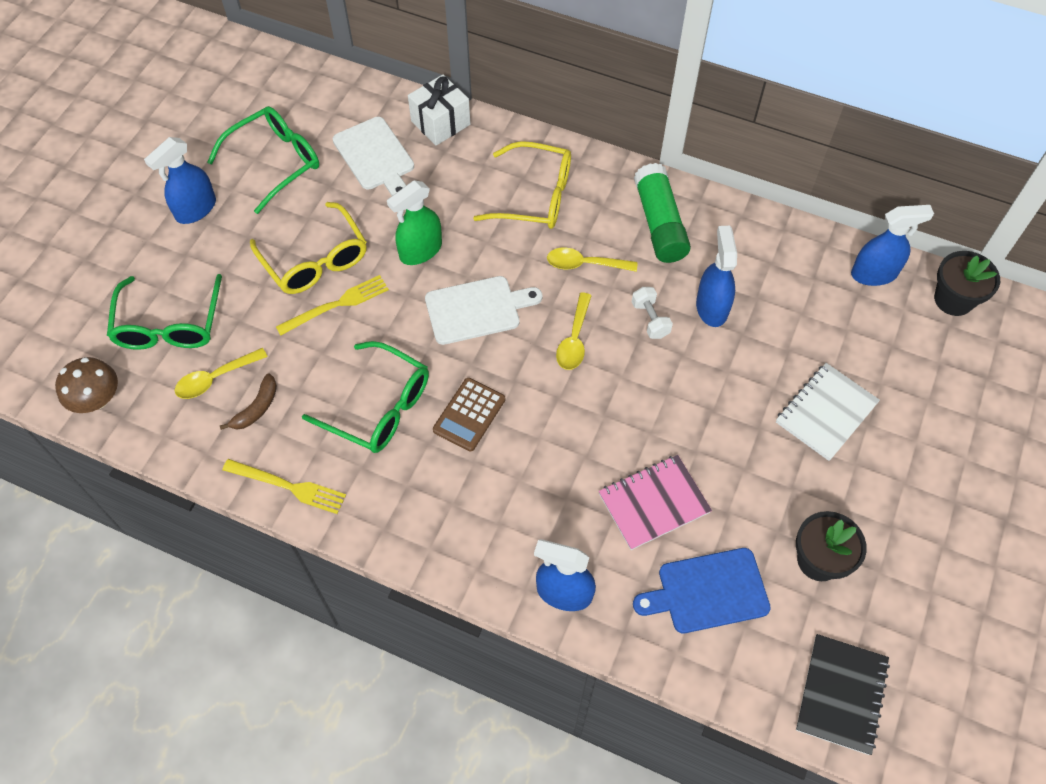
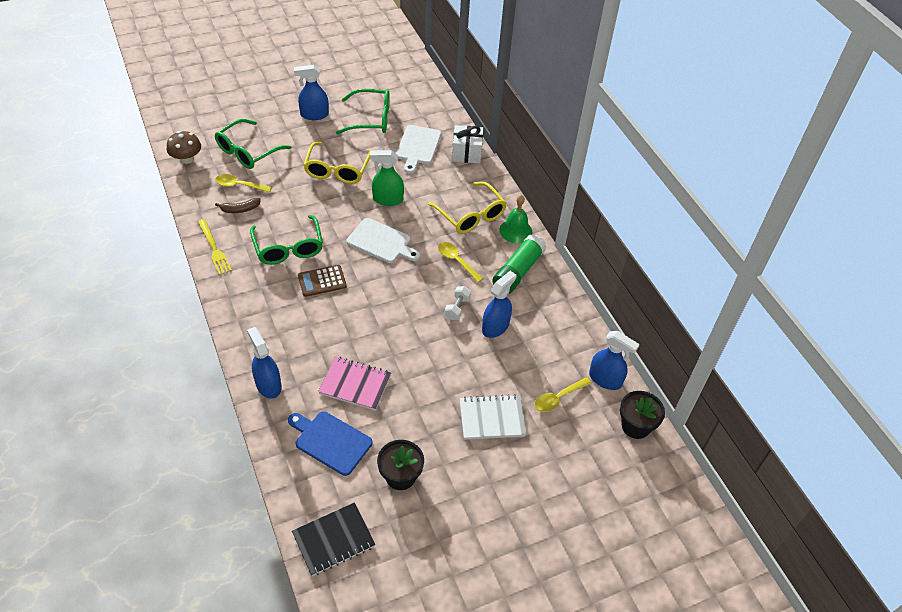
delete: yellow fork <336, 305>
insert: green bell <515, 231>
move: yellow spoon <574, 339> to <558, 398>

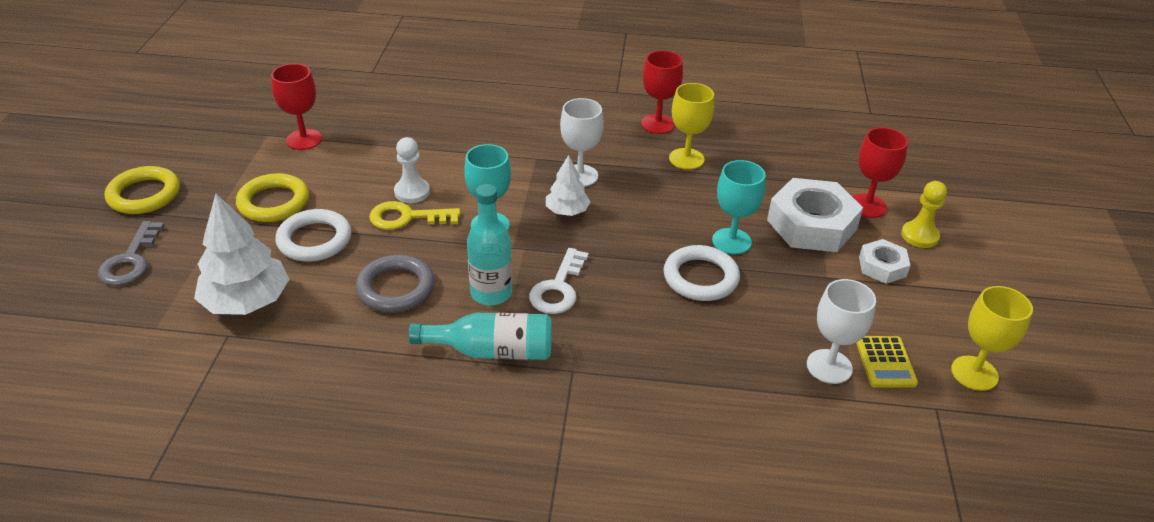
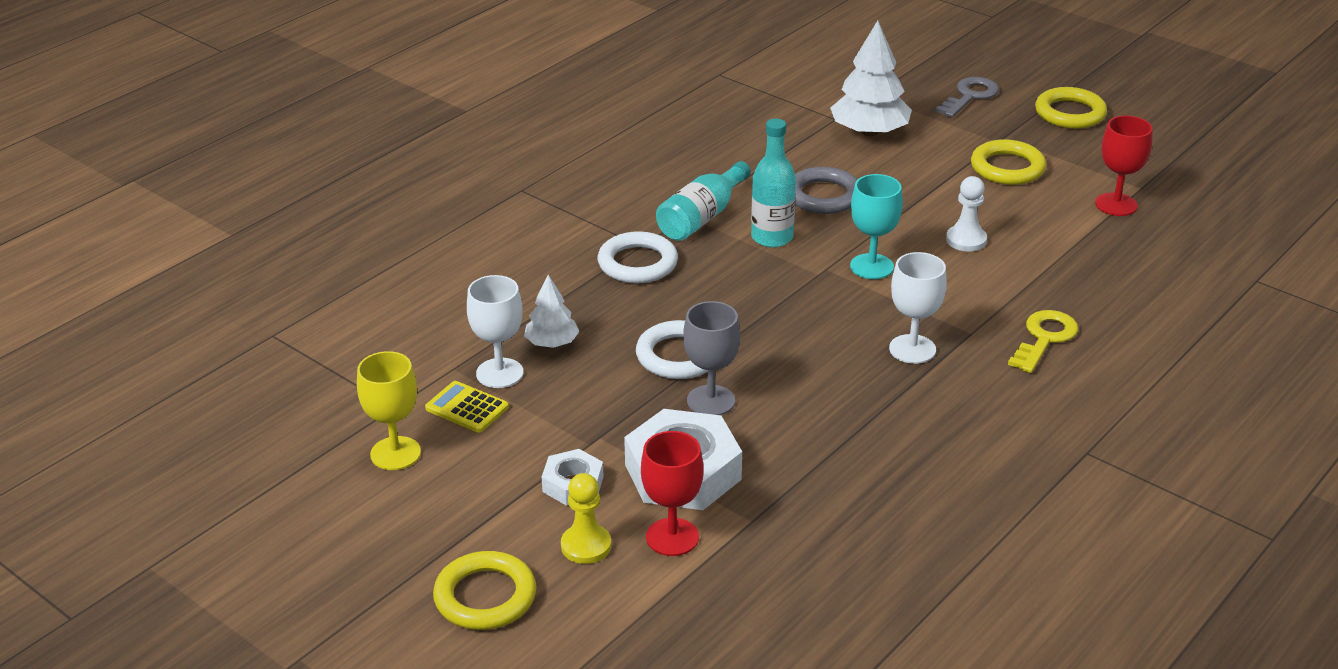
delete: white key <558, 288>; red goblet <658, 124>; yellow goblet <686, 159>
insert: yellow ring <485, 596>
move: white ring <314, 240> to <637, 263>; yellow key <406, 218> to <1044, 338>; white tree <567, 211> to <552, 343>
recolor: turquoise goblet <731, 241> to grey goblet <711, 401>
rotate: grey key <131, 261> = <970, 96> 90 degrees clockwise

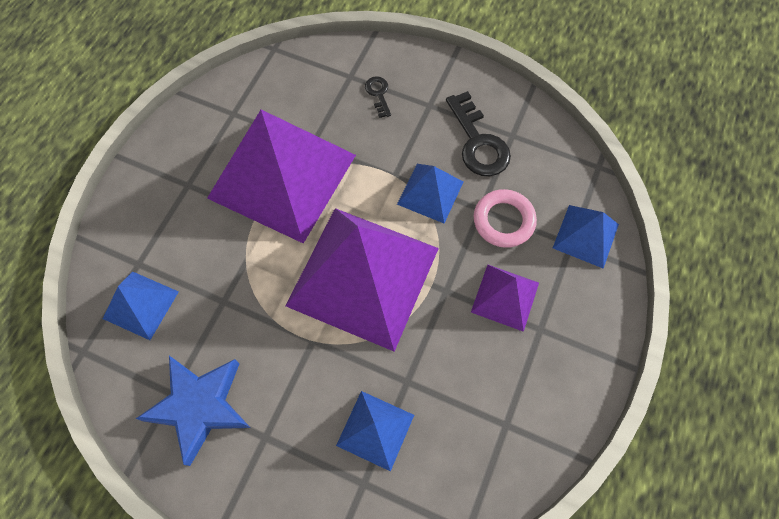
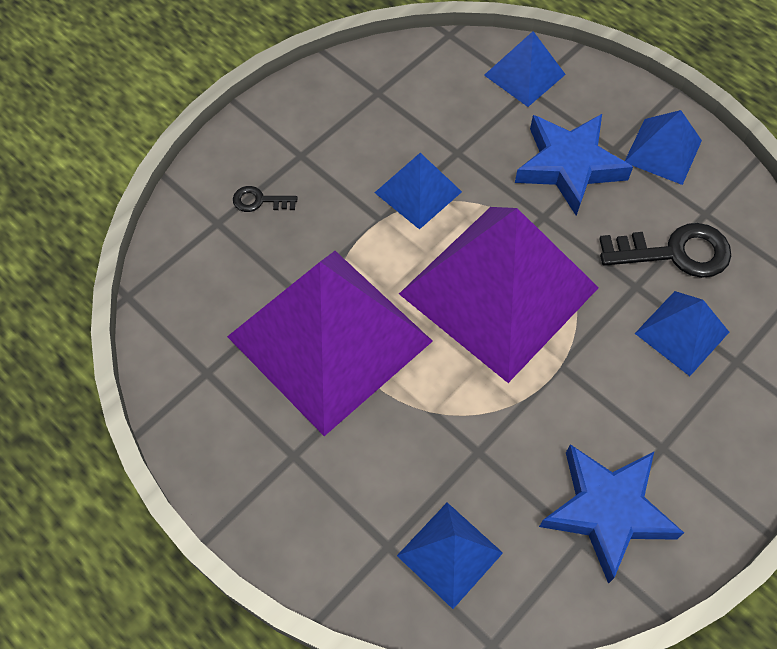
delete: pink ring <503, 221>
insert: blue pyramid <663, 151>
move: black key <478, 142> to <675, 252>
replace: purple pyramid <505, 297> to blue star <569, 166>

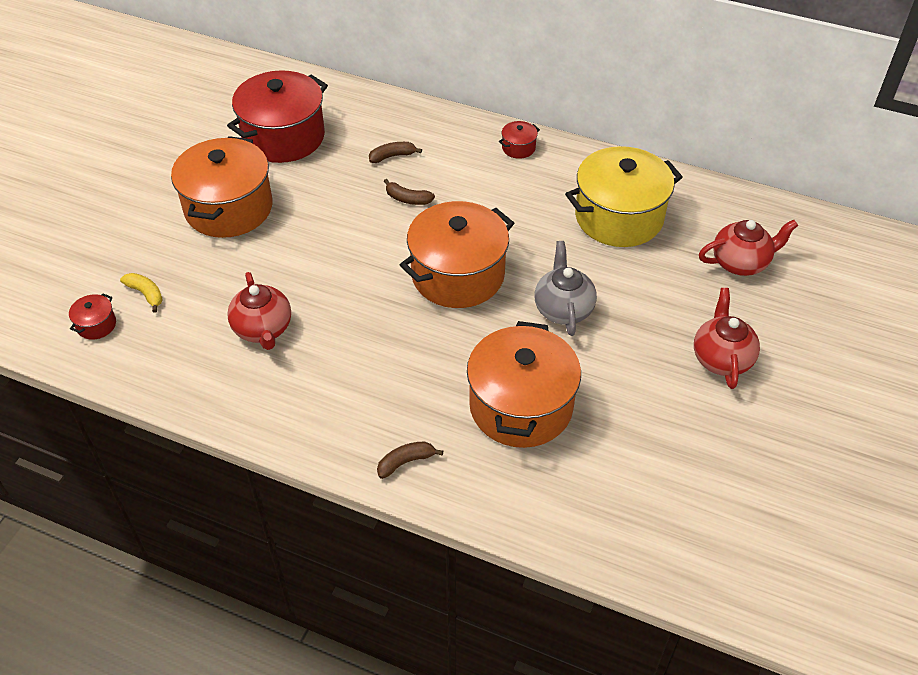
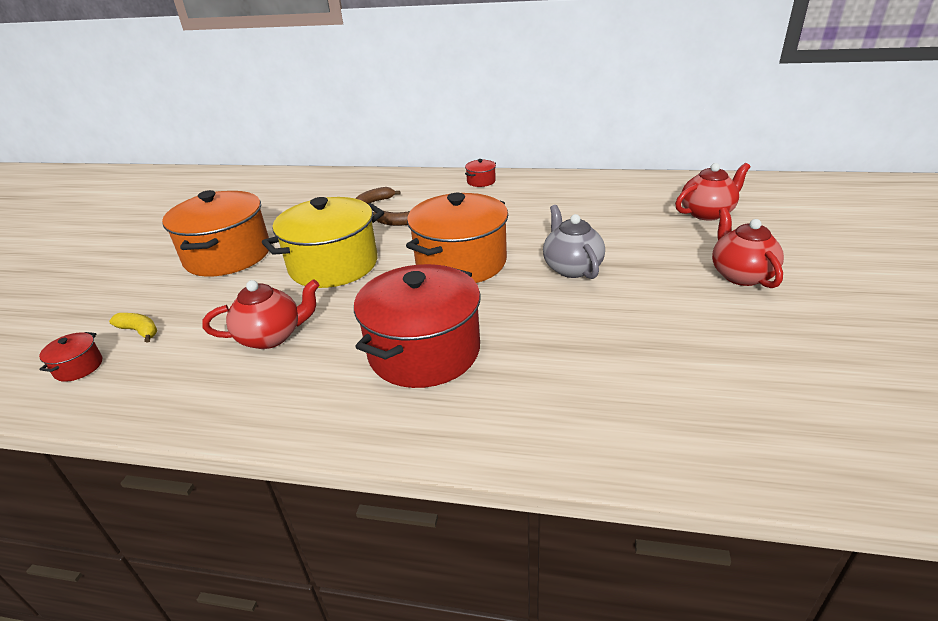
delete: brown banana <406, 462>; orange pot <521, 406>
move: red pot <283, 137> to <424, 351>; yellow pot <619, 217> to <333, 265>
rotate: red teapot <263, 329> = <271, 336> 75 degrees counterclockwise

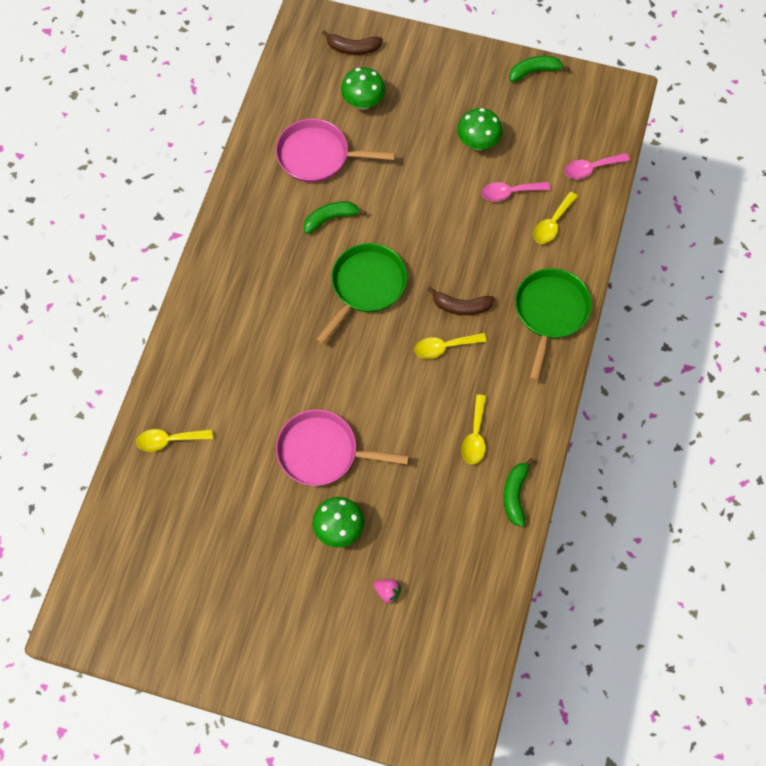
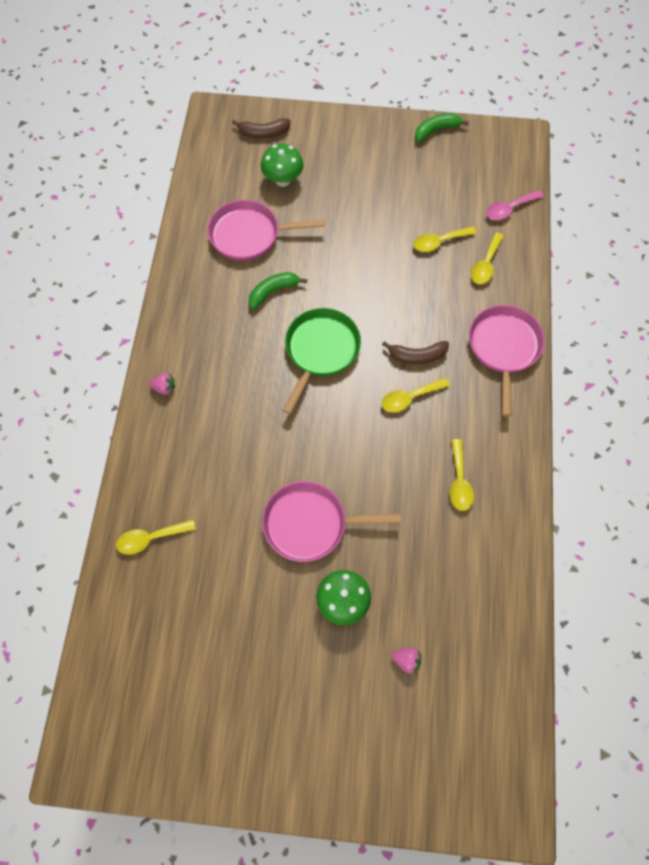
delete: green mushroom <478, 143>; green banana <515, 495>
insert: pink strawberry <164, 388>
recolor: pink spoon <510, 193> to yellow spoon <439, 242>; green pan <550, 312> to pink pan <504, 348>

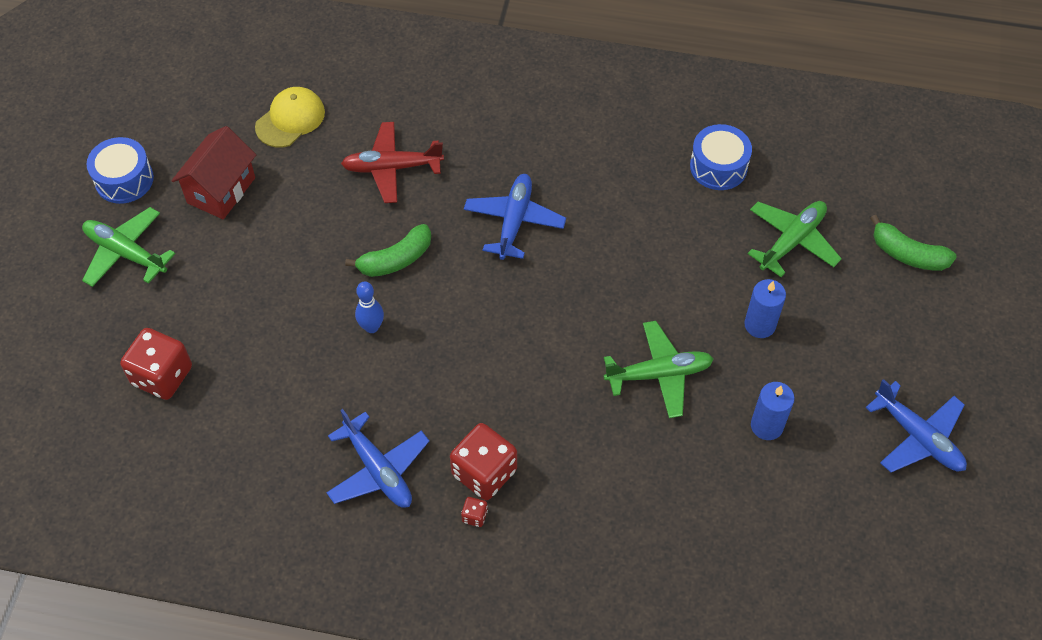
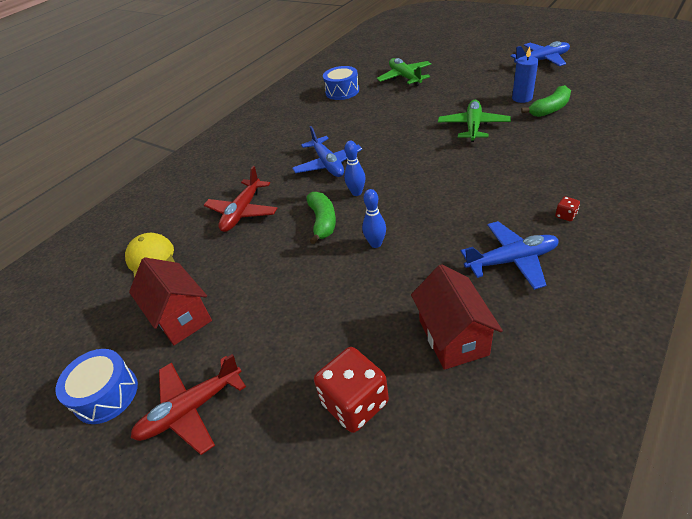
delete: red dice <484, 472>; blue candle <760, 325>
insert: blue bowling pin <356, 193>; red house <453, 337>
move: green banana <908, 254> to <550, 109>
recolor: green plane <126, 253> to red plane <191, 409>
rotate: blue plane <514, 221> = <328, 164> 150 degrees counterclockwise

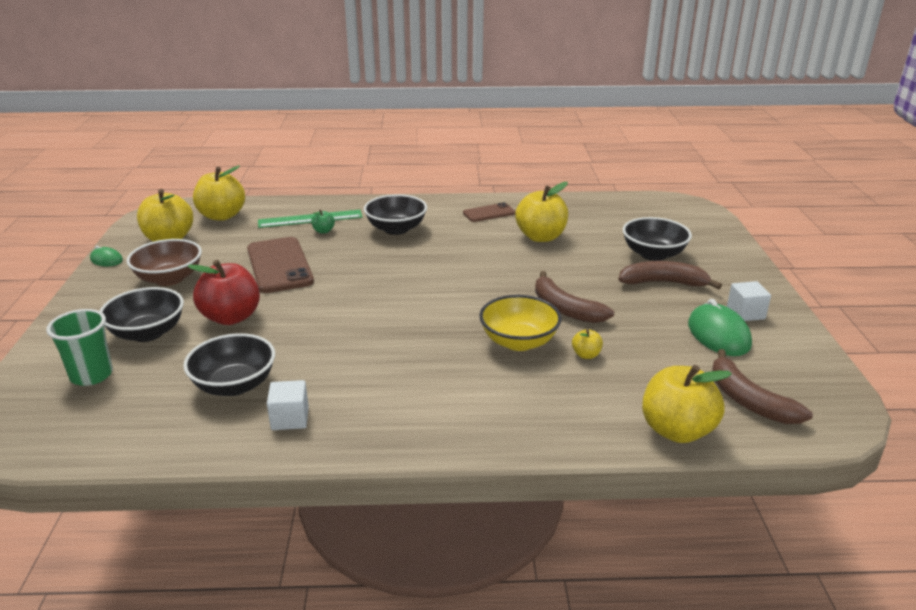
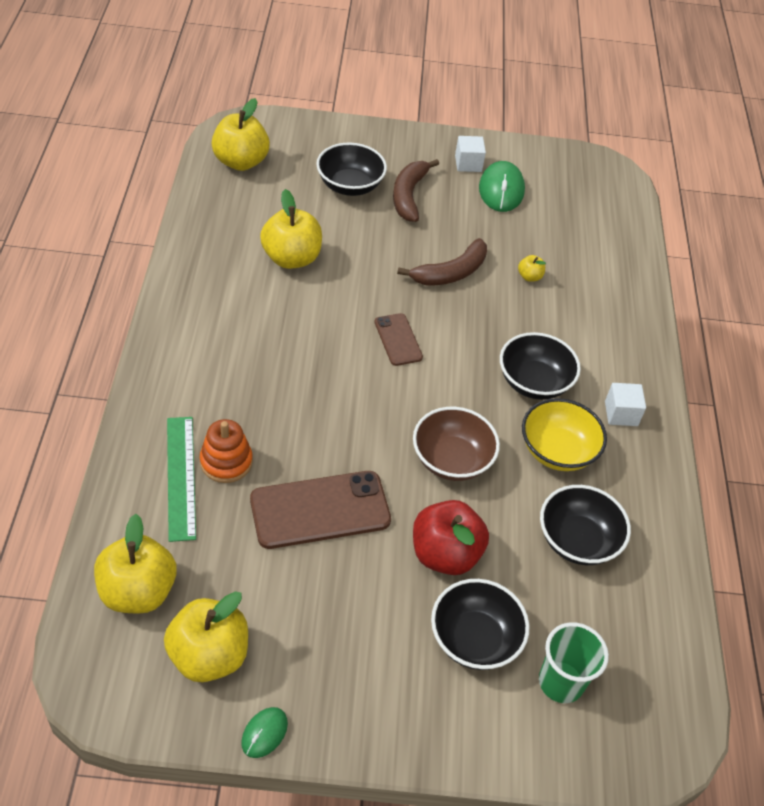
delete: brown banana <748, 400>
move: brown bowl <169, 278> to <451, 460>; white cube <290, 418> to <621, 413>; black bowl <396, 229> to <534, 382>; brown phone <489, 213> to <398, 340>; yellow bowl <519, 341> to <557, 451>; yellow apple <677, 430> to <241, 162>
replace: green apple <323, 231> to orange stacking toy <226, 462>
rotate: green mouse <718, 334> = <501, 190> 75 degrees counterclockwise

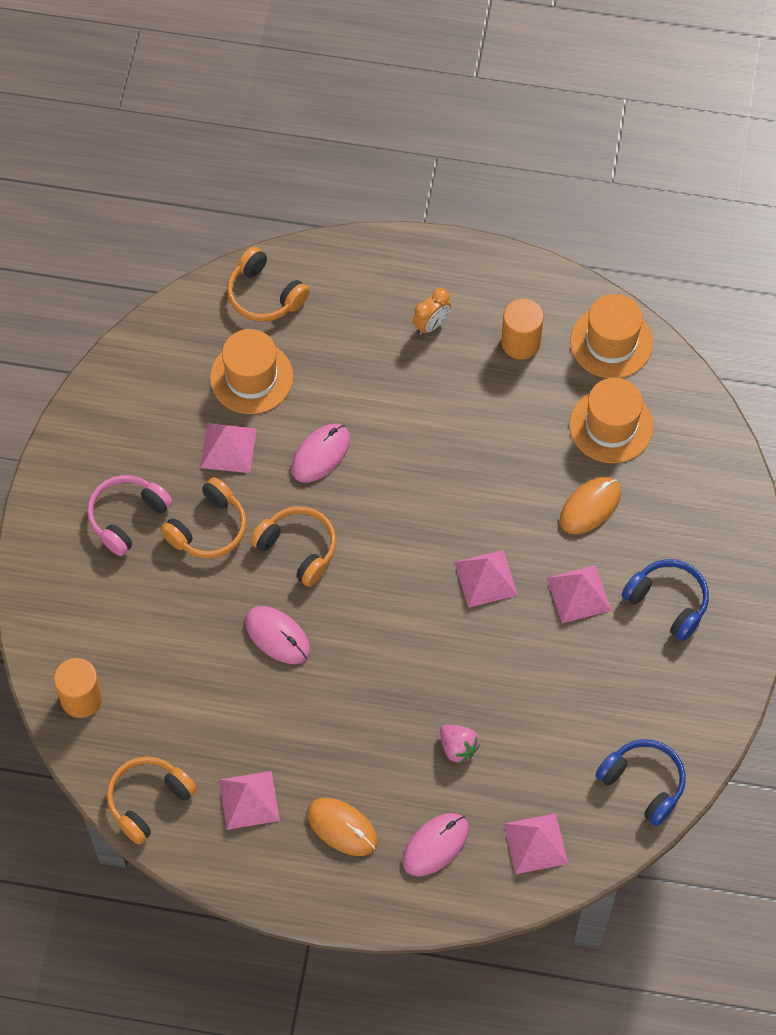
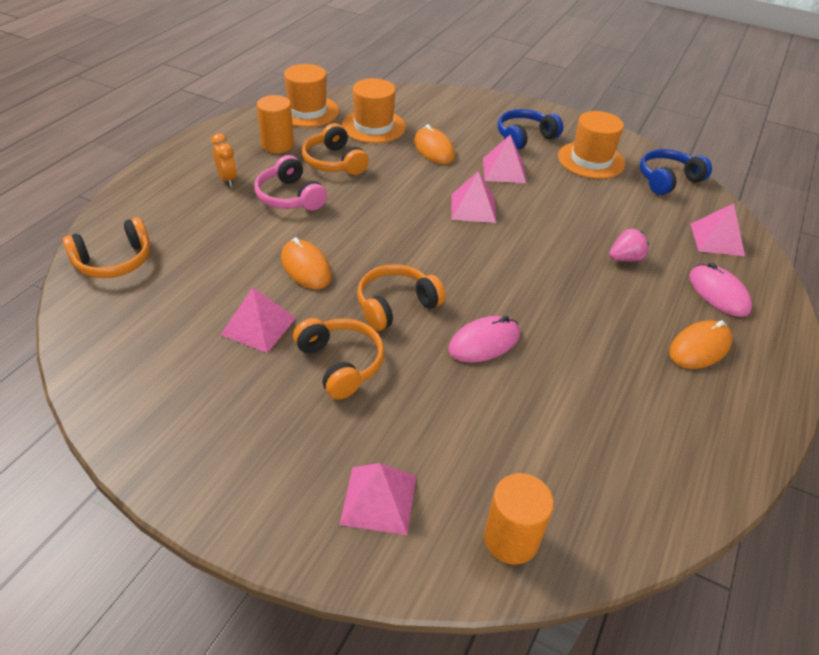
move: pink headphones <127, 517> to <290, 197>; orange headphones <148, 800> to <334, 162>; orange hat <251, 377> to <591, 160>; pink pyramid <249, 800> to <379, 500>
recolor: pink mouse <320, 454> to orange mouse <306, 267>

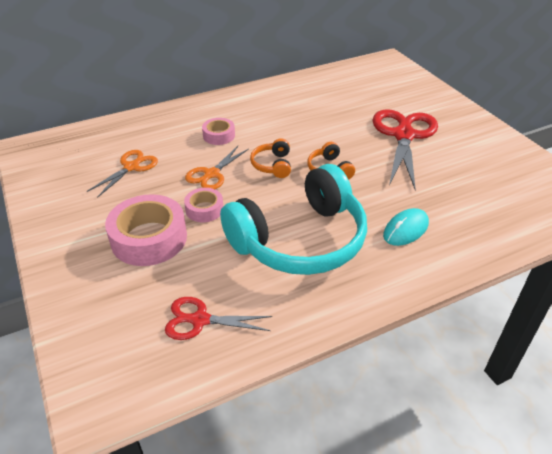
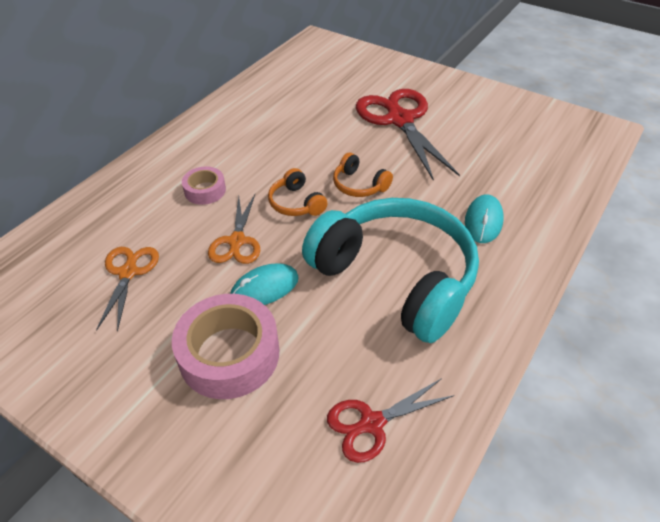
replace: pink tape <204, 209> to turquoise mouse <264, 288>
rotate: turquoise headphones <300, 240> = <396, 278> 75 degrees counterclockwise

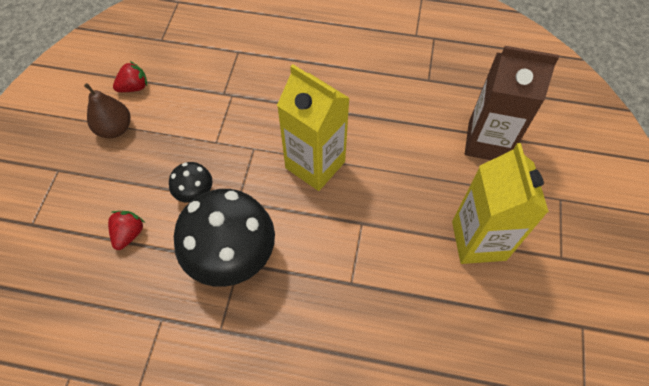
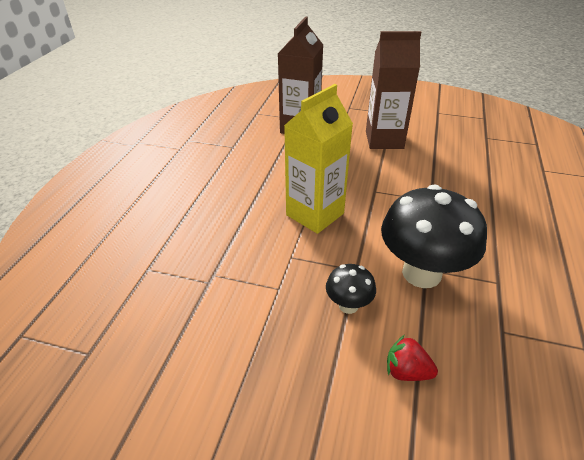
delete: brown pear <115, 128>; red strawberry <134, 87>
recolor: yellow carton <478, 240> to brown carton <384, 140>

